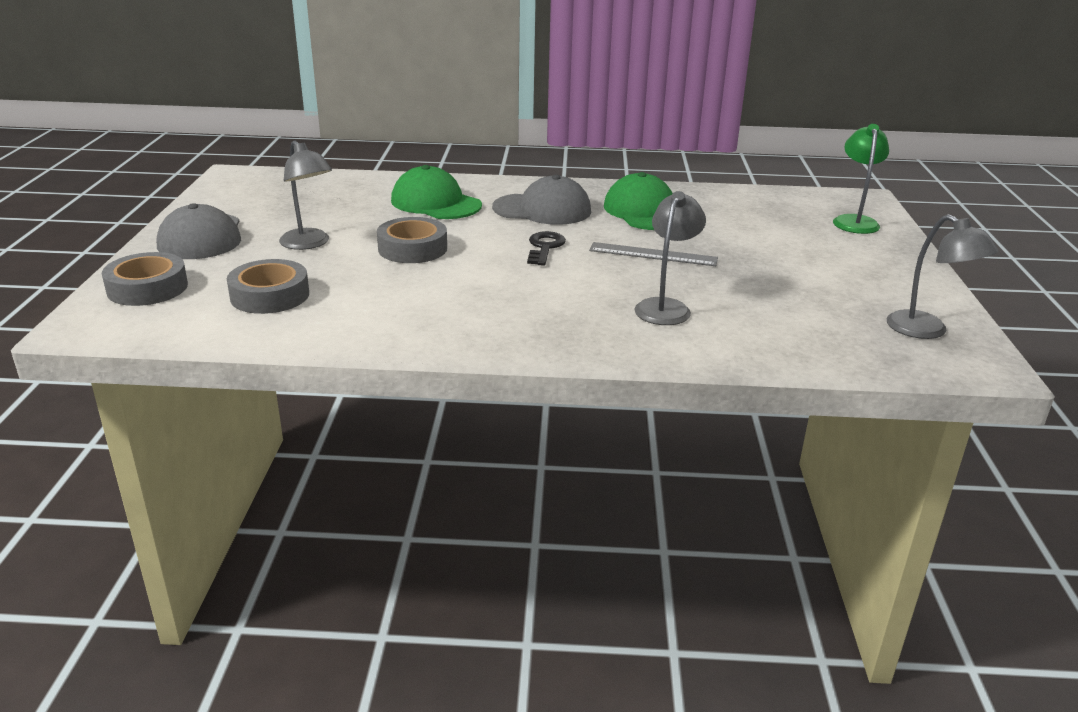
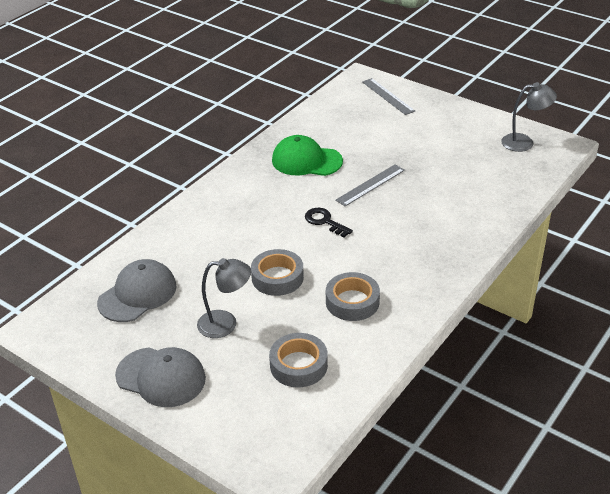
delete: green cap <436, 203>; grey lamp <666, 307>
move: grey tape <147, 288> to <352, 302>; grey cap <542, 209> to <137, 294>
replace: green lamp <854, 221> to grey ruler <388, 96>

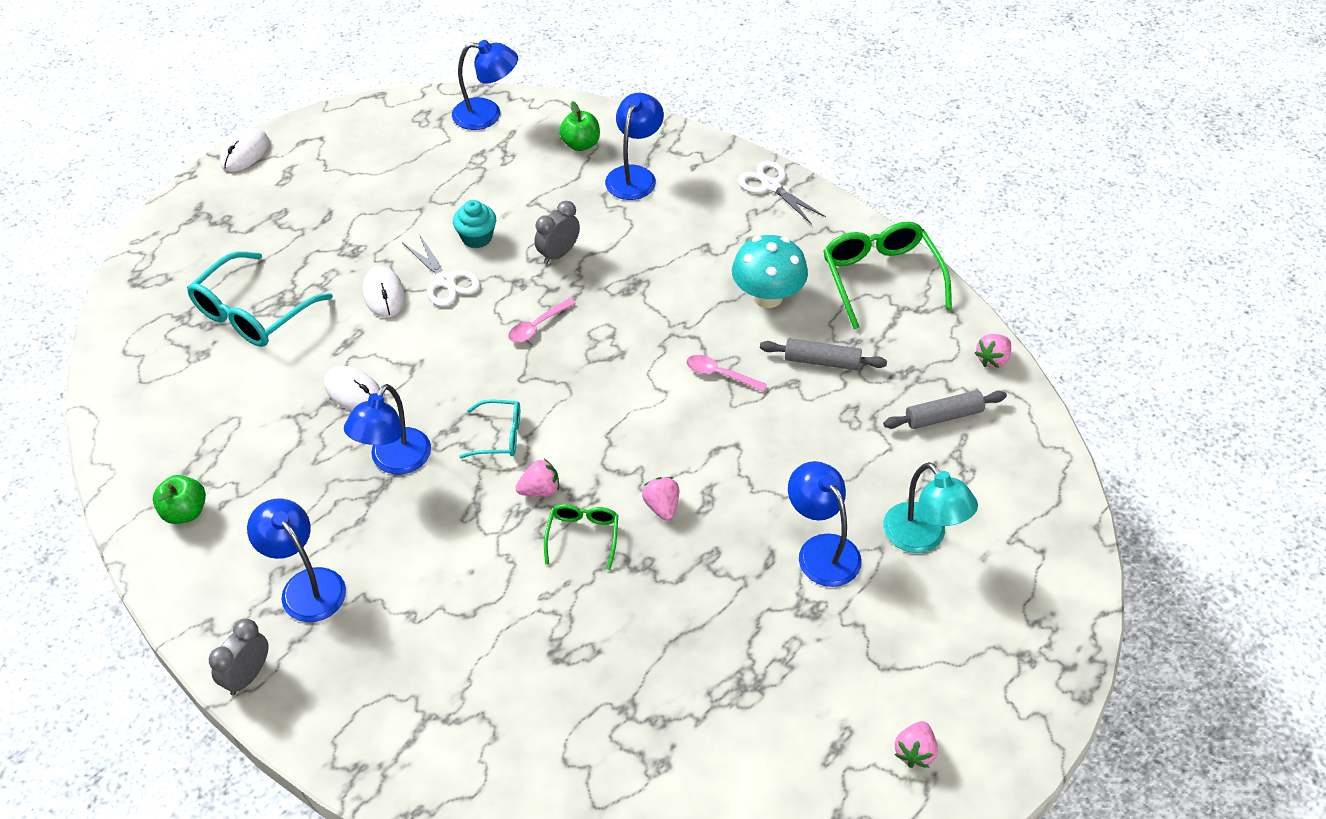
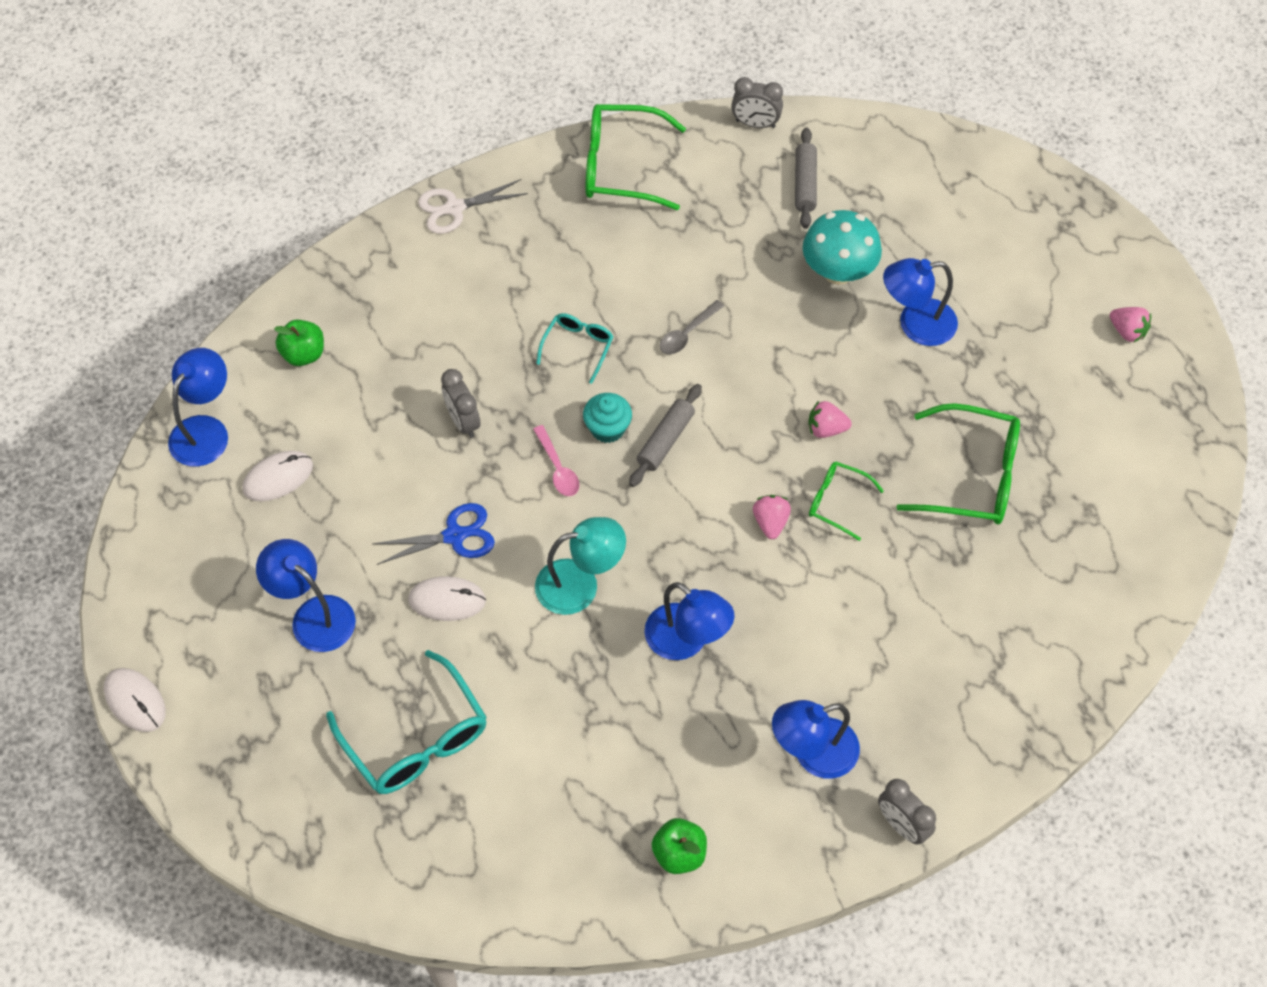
insert: green glasses <972, 476>
move: white mouse <354, 392> to <278, 477>; turquoise cupcake <477, 237> to <607, 428>; turquoise glasses <499, 436> to <578, 347>; blue lamp <634, 175> to <314, 615>; turquoise mushroom <767, 296> to <838, 271>; grey rolling pin <822, 361> to <666, 440>; turquoise lamp <922, 538> to <580, 584>
replace: pink strawberry <992, 359> to grey clock <755, 124>
recolor: white scissors <446, 281> to blue scissors <454, 536>; pink spoon <720, 374> to grey spoon <687, 333>

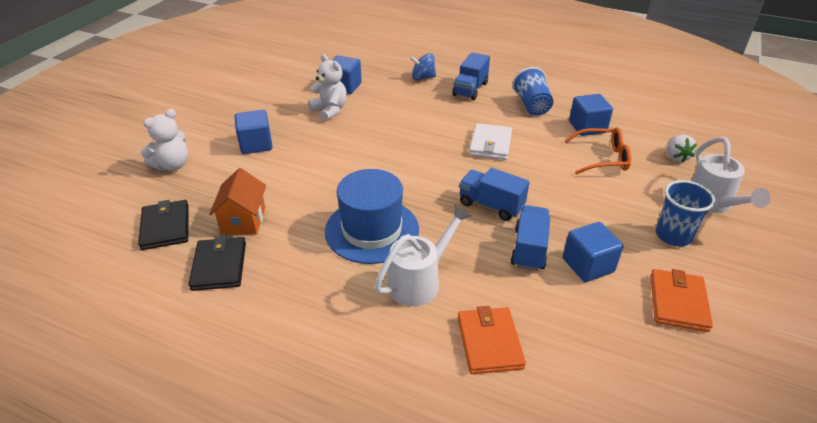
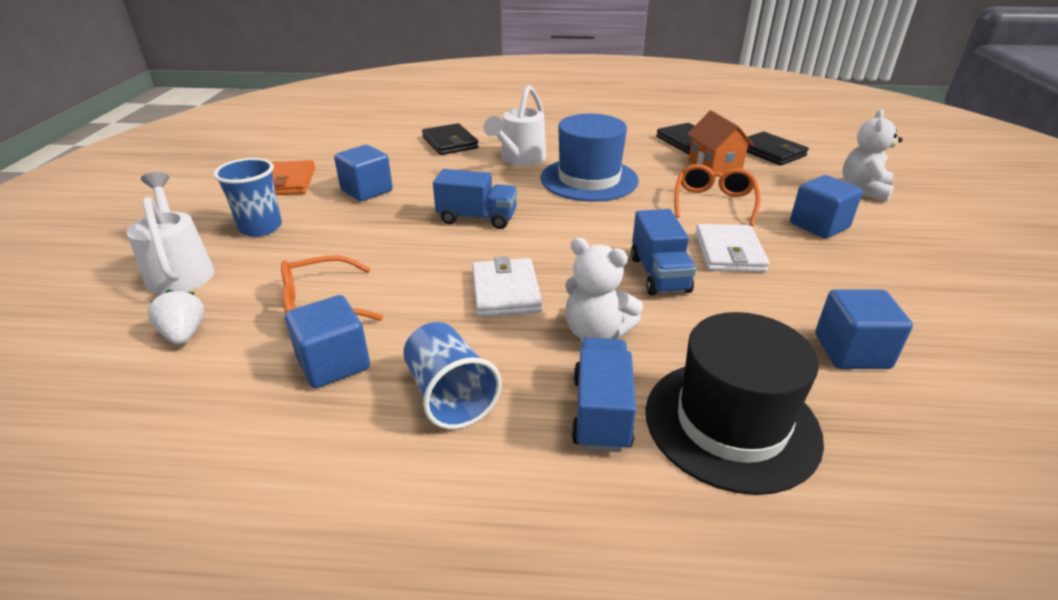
insert: orange glasses <713, 203>; white wallet <729, 252>
move: white teddy bear <330, 110> to <596, 332>; blue truck <529, 249> to <659, 274>
replace: blue spinning top <423, 78> to black hat <731, 423>
recolor: orange wallet <489, 342> to black wallet <450, 143>

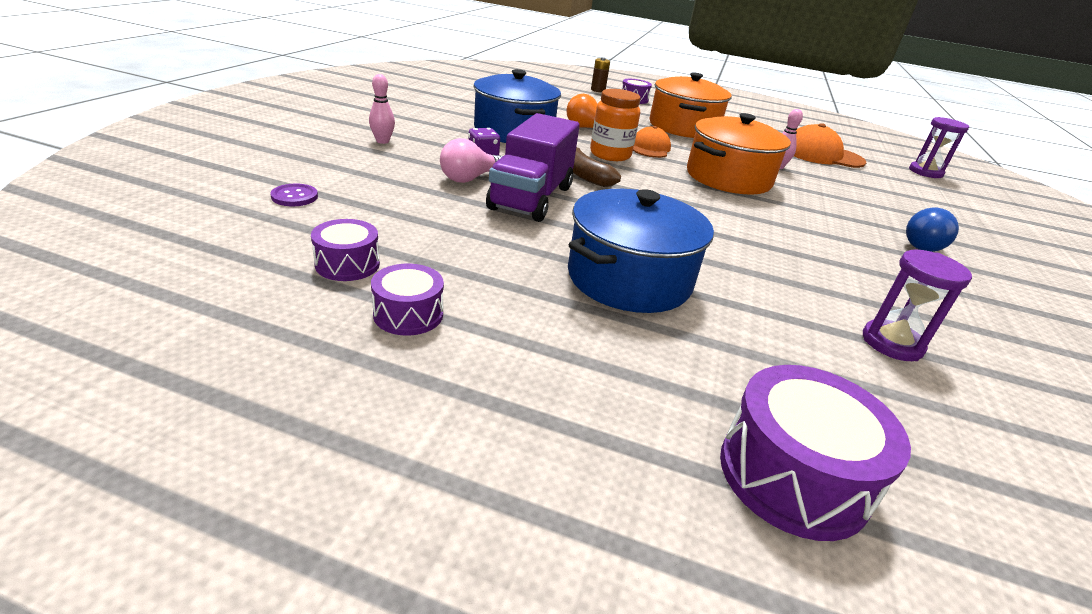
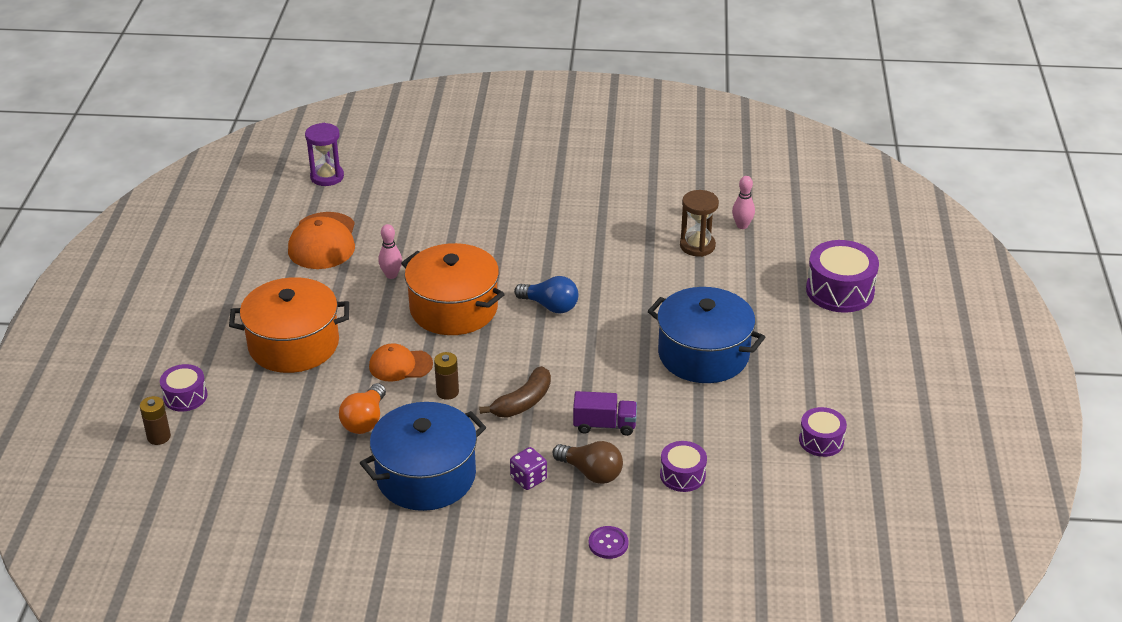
move: purple button <294, 197> to <608, 543>; purple drum <347, 264> to <682, 475>; pink bowling pin <382, 141> to <742, 225>; blue light bulb <923, 245> to <550, 306>
replace: orange jar <610, 155> to brown battery <447, 392>
recolor: pink light bulb <470, 178> to brown light bulb <591, 473>; purple hourglass <892, 343> to brown hourglass <697, 246>
resize: purple truck <531, 198> = <604, 425> x0.55

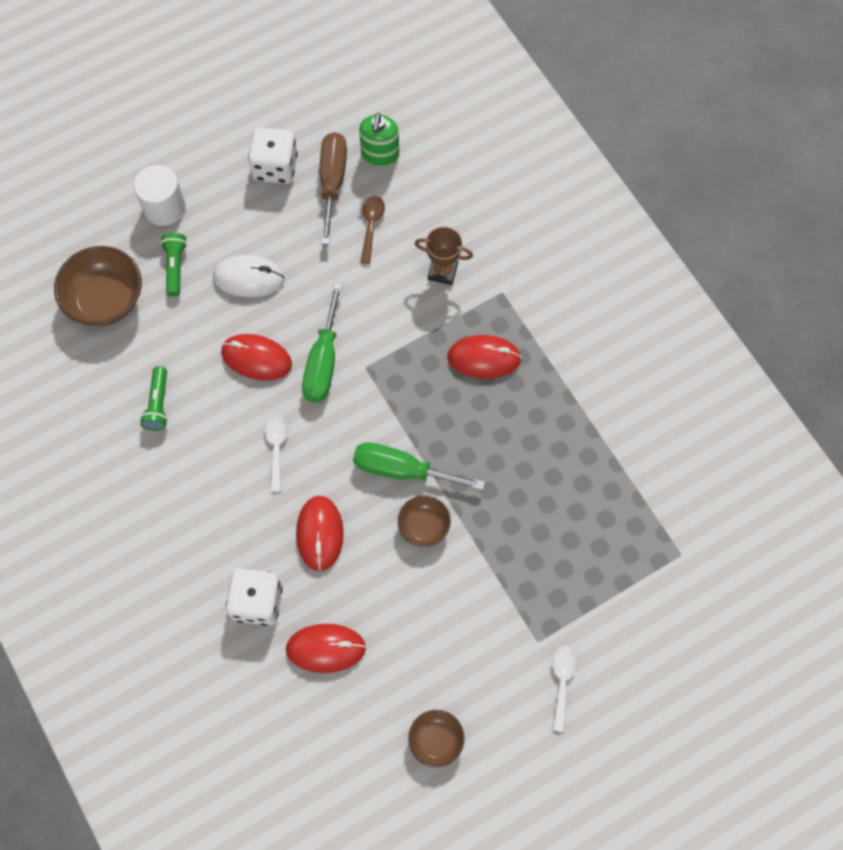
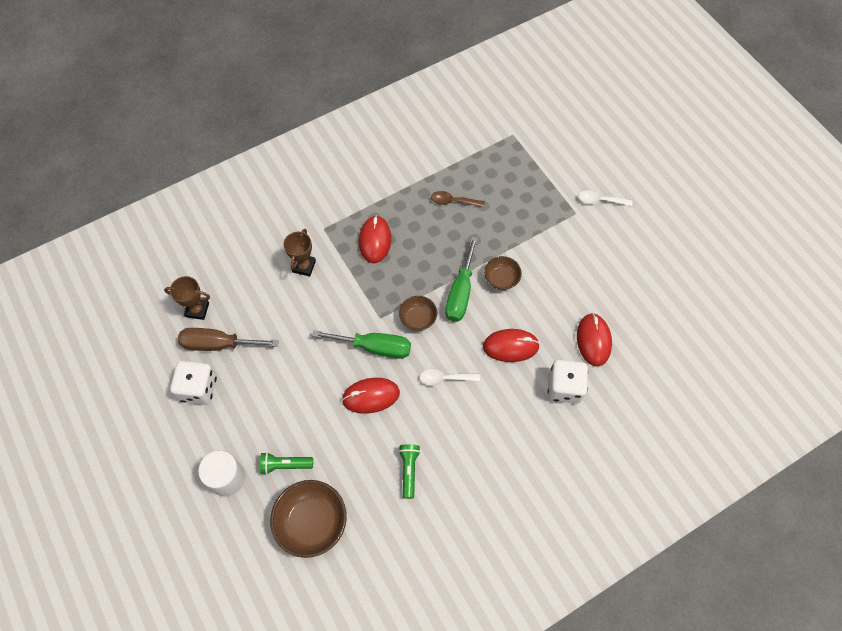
delete: white mouse <249, 278>
move: brown spoon <371, 226> to <453, 201>; brown bowl <436, 740> to <418, 318>
replace: green soap dispenser <380, 154> to brown trophy <197, 310>
rotate: green flashlight <158, 404> = <409, 470> 90 degrees counterclockwise; red mouse <256, 358> = <371, 396> 60 degrees clockwise

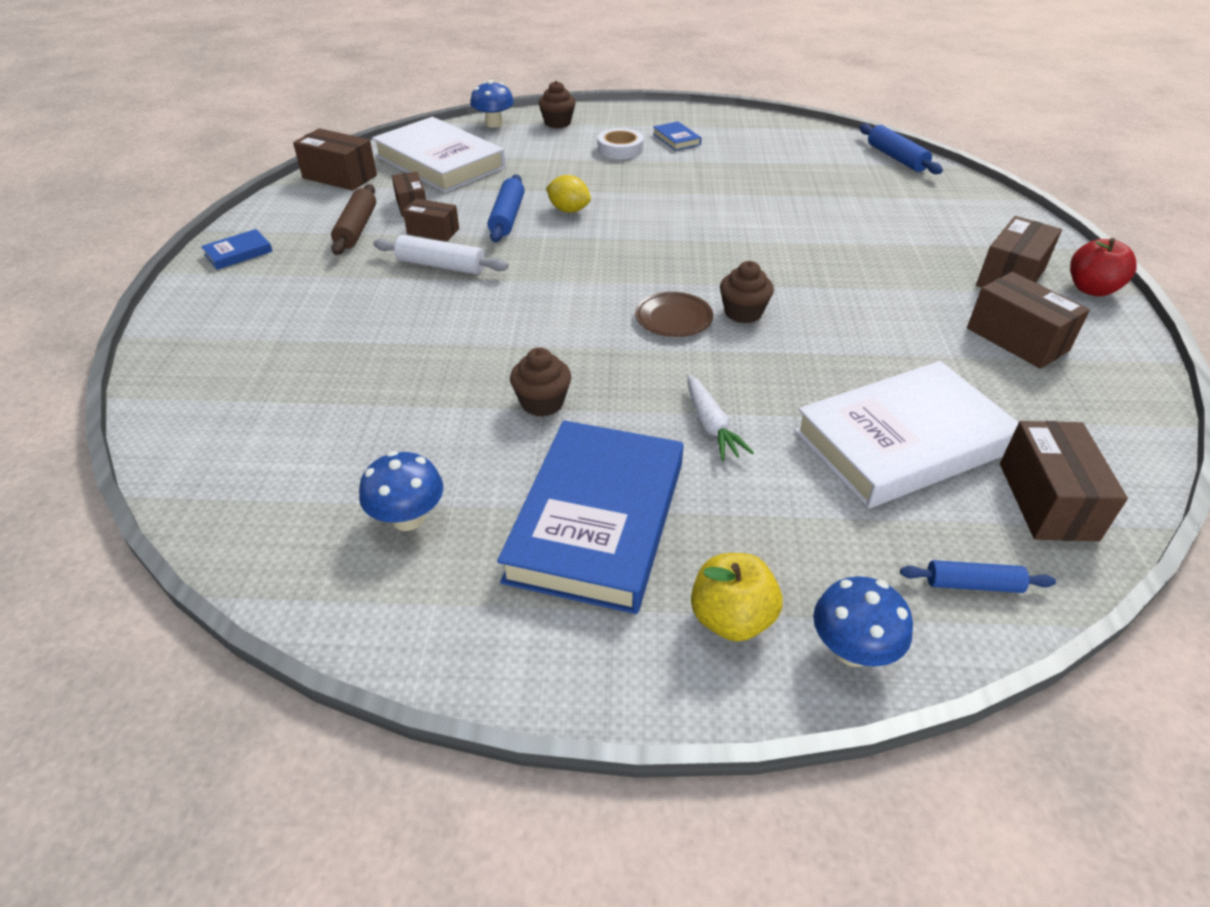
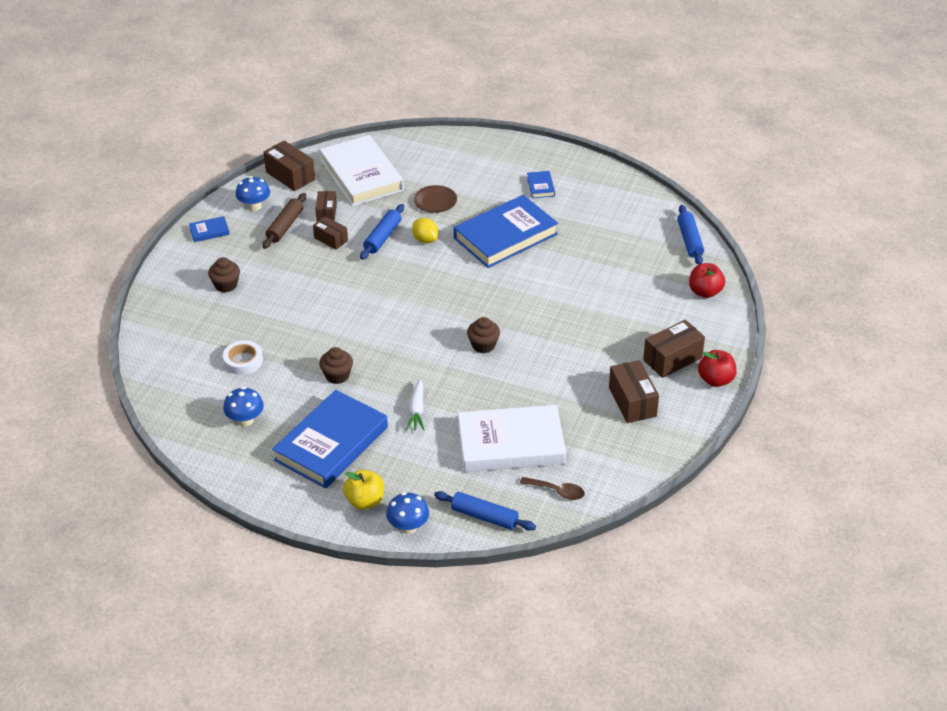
delete: white rolling pin <441, 266>
insert: blue book <505, 236>; red apple <705, 292>
move: blue mushroom <494, 124> to <254, 206>; brown cupcake <557, 123> to <226, 285>; white tape <620, 149> to <243, 361>; brown plate <673, 318> to <435, 201>
replace: brown box <1047, 501> to brown spoon <557, 491>
resize: blue rolling pin <973, 584> = <484, 517> x1.50

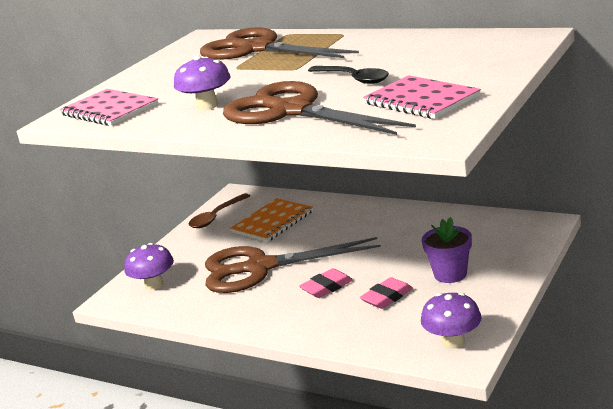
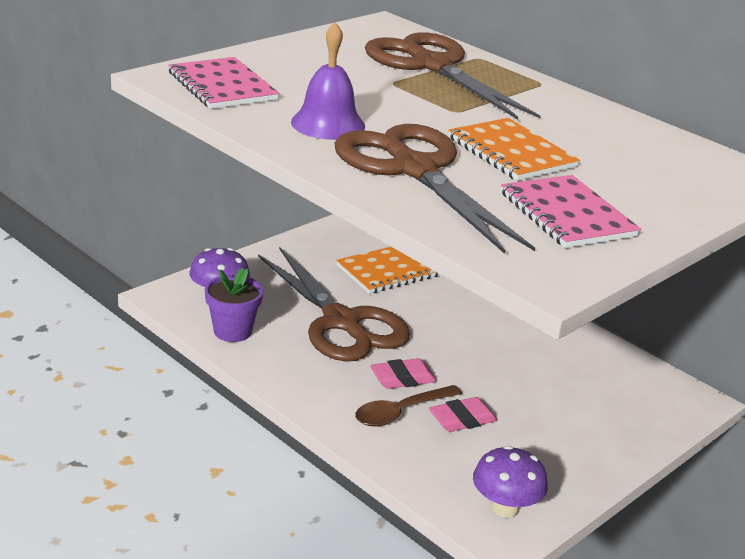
move: brown spoon <216, 217> to <400, 412>; purple flower pot <450, 274> to <232, 331>
replace: purple mushroom <207, 106> to purple bell <328, 124>; black spoon <354, 79> to orange notebook <511, 152>
rotate: brown scissors <259, 268> = <342, 323> 135 degrees counterclockwise

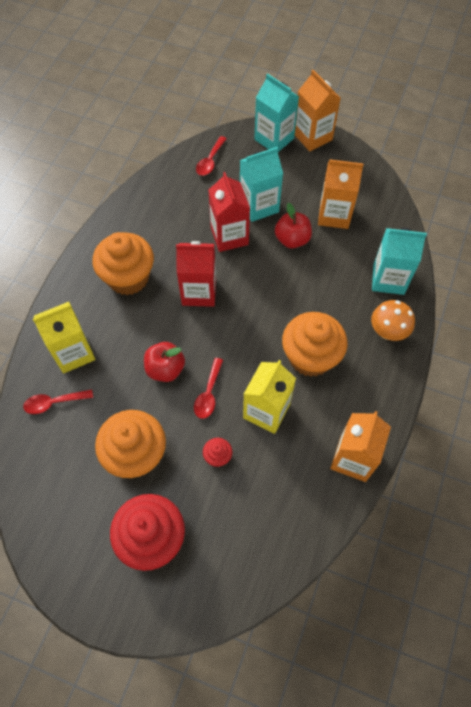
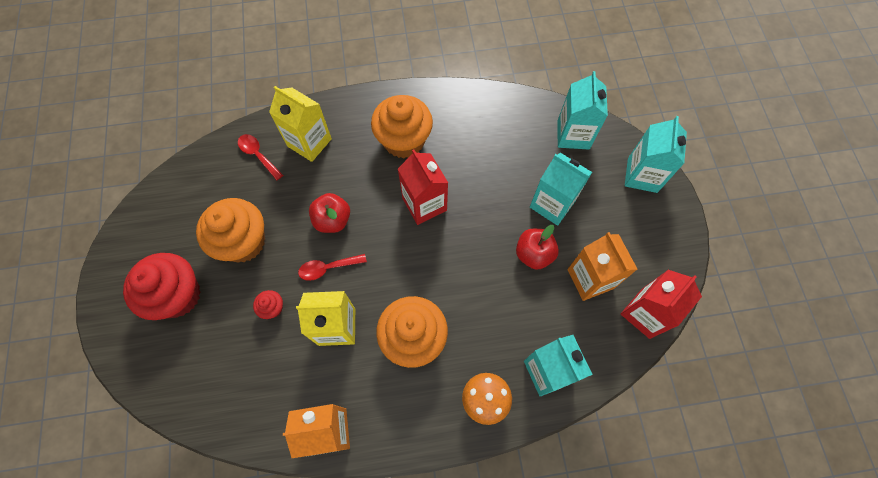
delete: orange carton <312, 137>
move: red carton <229, 236> to <645, 313>
replace: red spoon <210, 161> to turquoise carton <573, 134>

